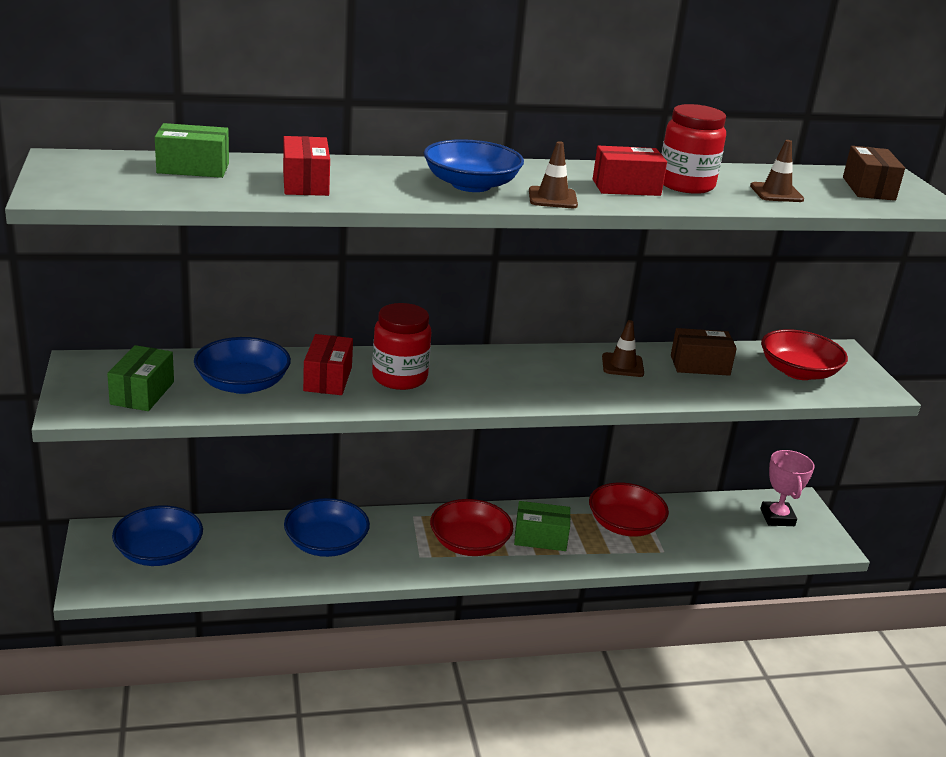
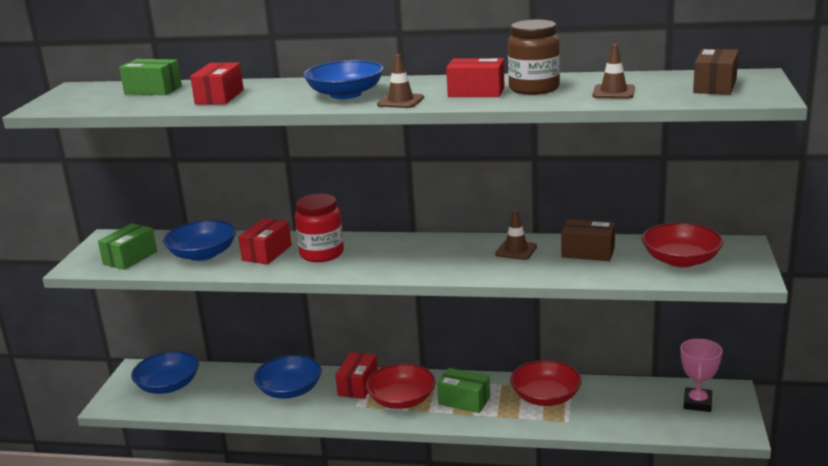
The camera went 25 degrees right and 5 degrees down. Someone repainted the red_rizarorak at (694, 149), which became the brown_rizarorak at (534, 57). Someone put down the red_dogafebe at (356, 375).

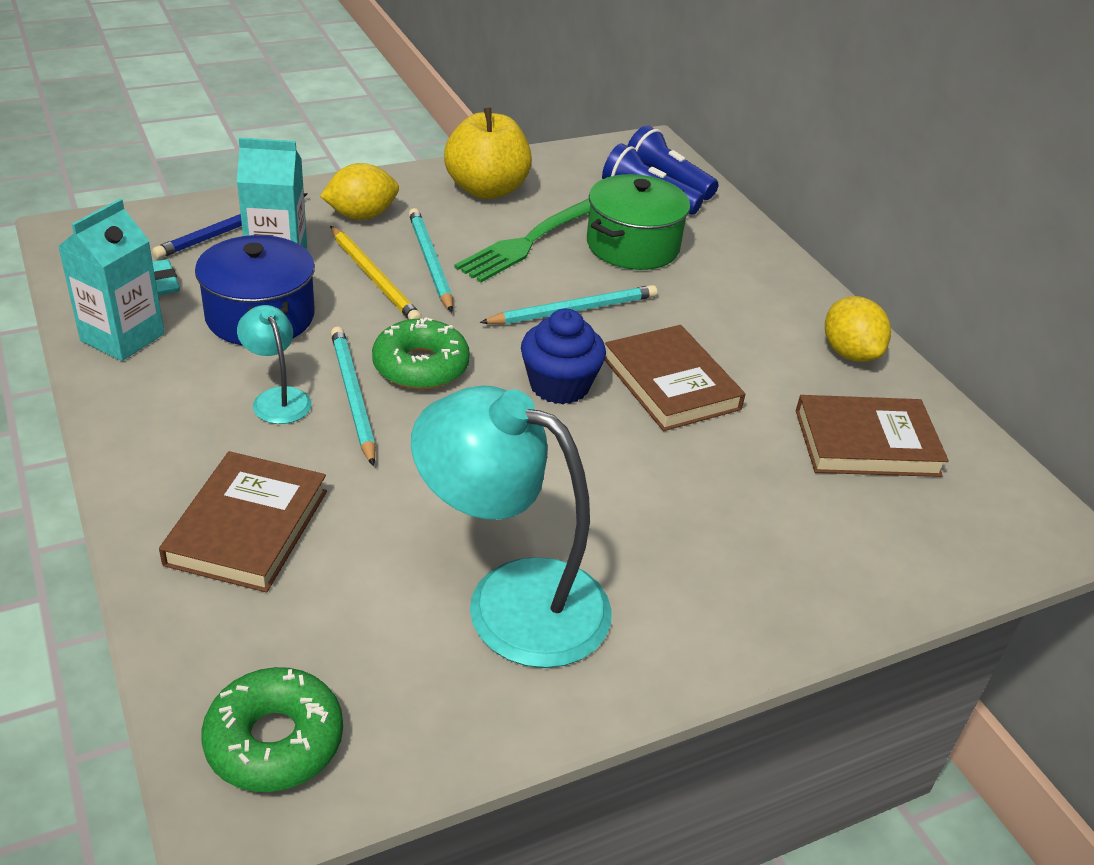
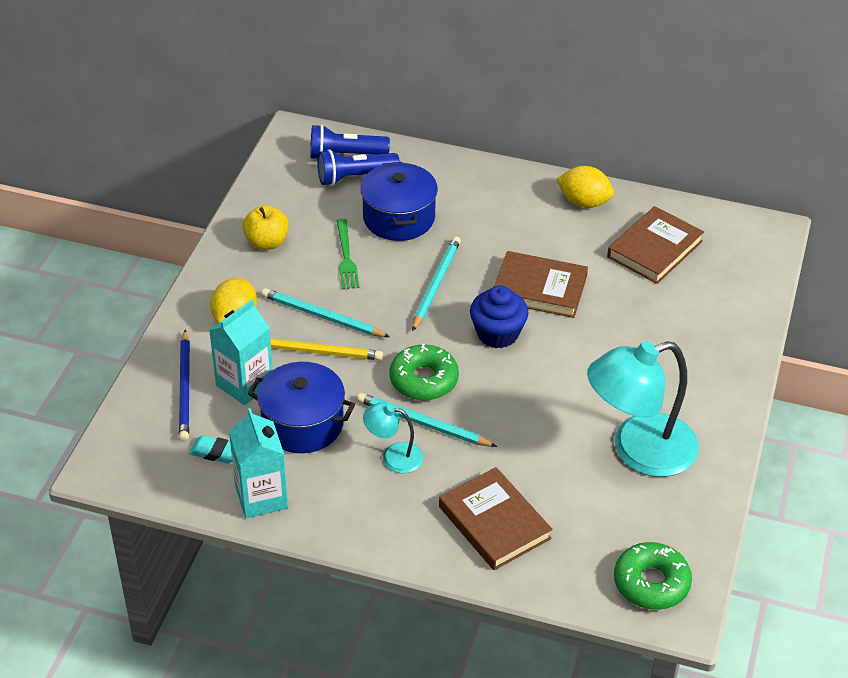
The camera went 45 degrees left and 5 degrees up. Someone scaled the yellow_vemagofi at (488, 153) by 0.65. Someone repainted the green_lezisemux at (638, 222), which became the blue_lezisemux at (399, 201). Someone scaled the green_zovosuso at (522, 240) by 0.62.

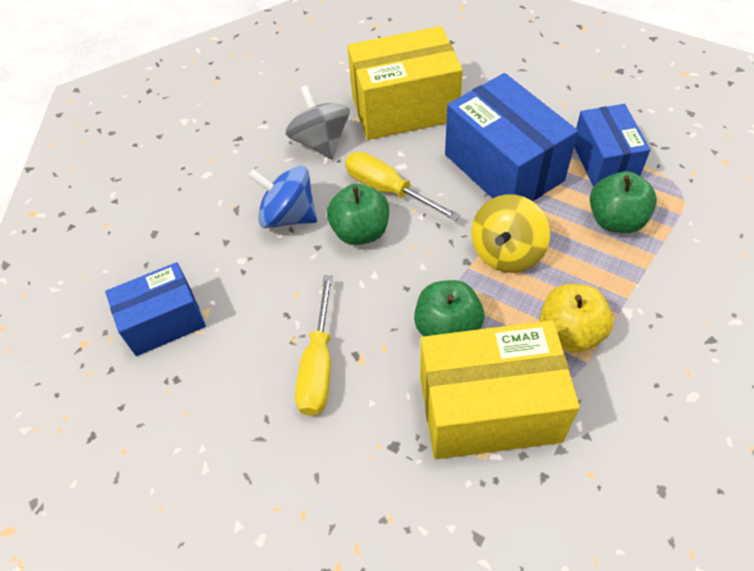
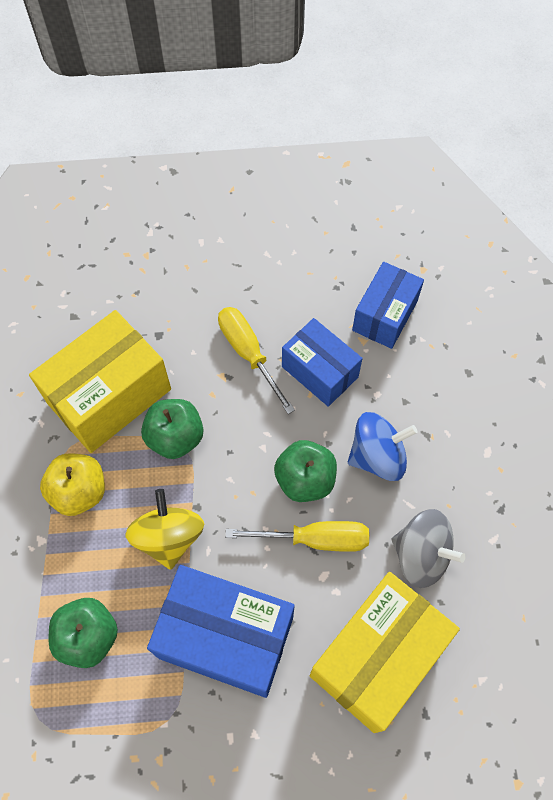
The camera went 140 degrees right and 10 degrees up. Someone carried the blue_dogafebe from (612, 145) to (322, 362).

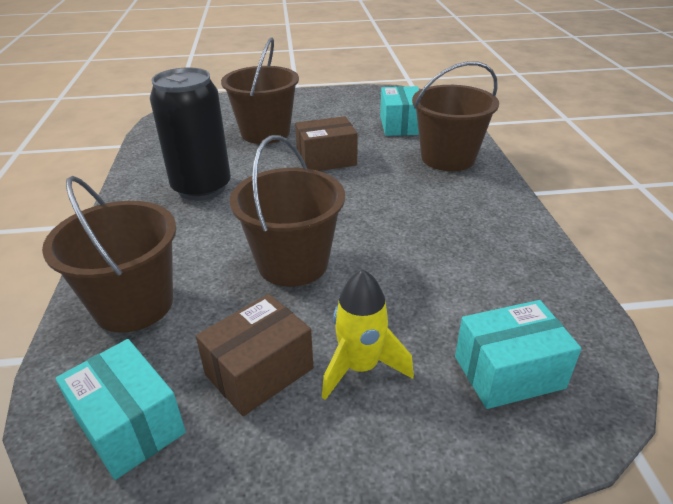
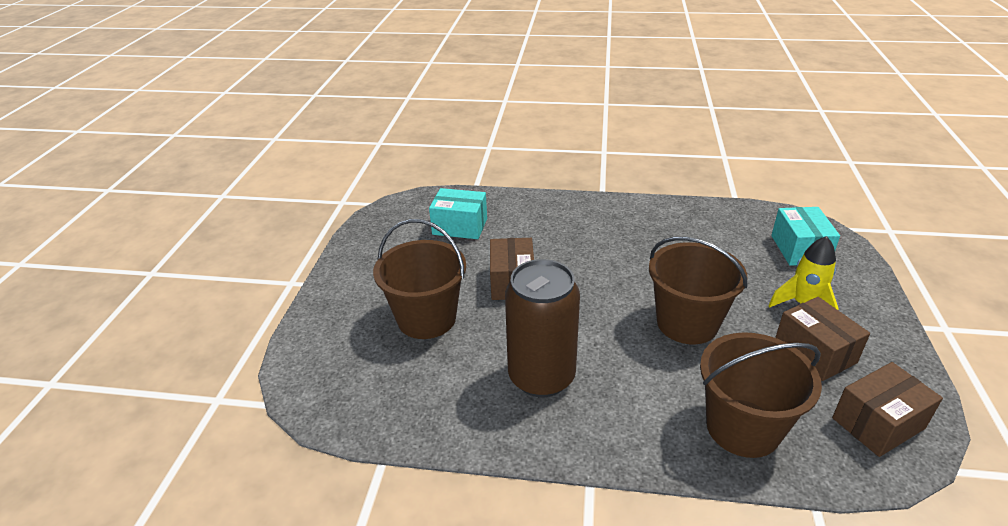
The camera went 75 degrees left and 0 degrees up. Someone took away the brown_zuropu at (455, 116). Someone repainted the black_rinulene at (190, 134), which became the brown_rinulene at (542, 328). Someone repainted the turquoise_dogafebe at (120, 409), which became the brown_dogafebe at (887, 409).

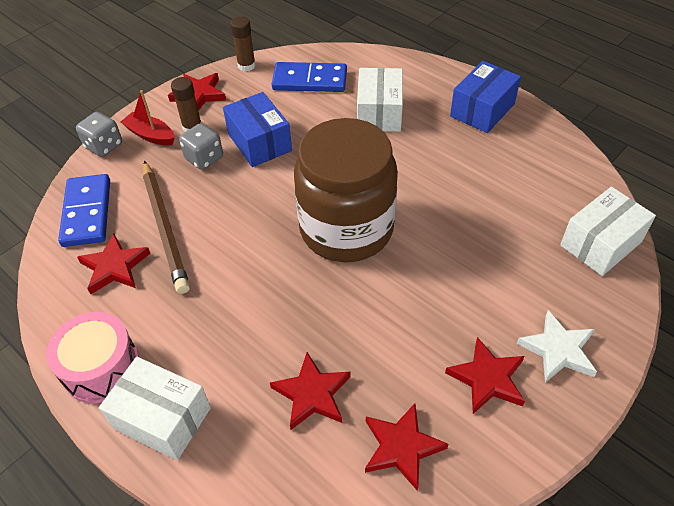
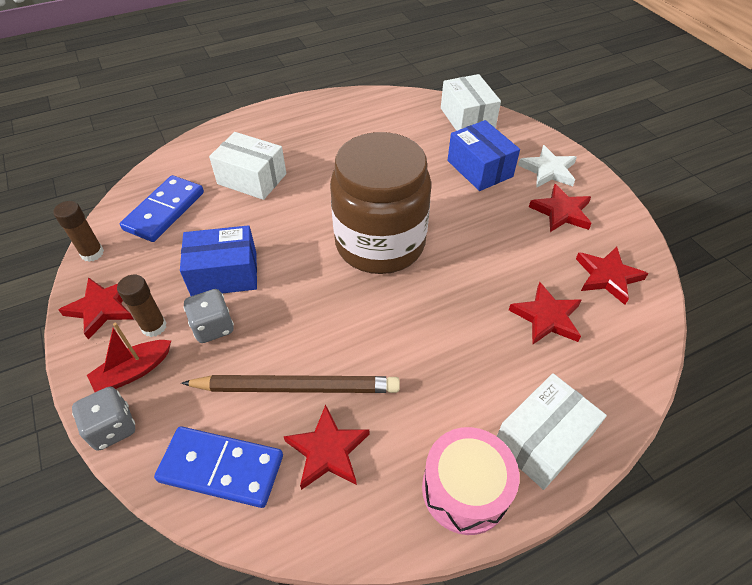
The camera went 70 degrees left and 0 degrees up. Someone carried the blue_dogafebe from (485, 97) to (483, 155).

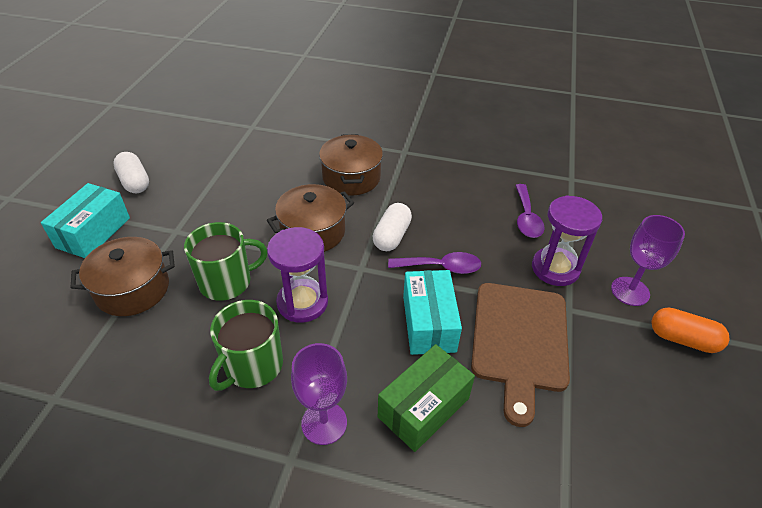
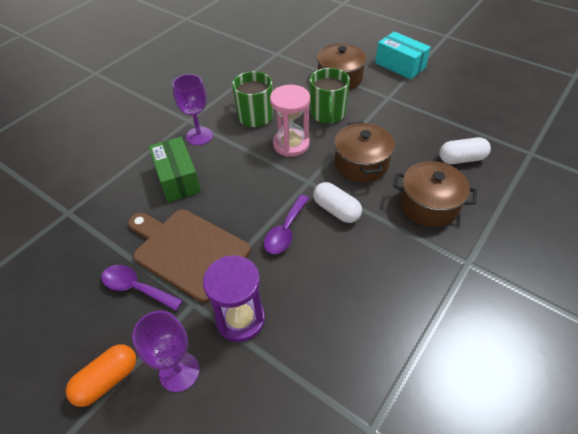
The camera went 115 degrees right and 5 degrees up. Someone carried the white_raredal from (131, 172) to (465, 150). Someone carried the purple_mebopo from (529, 211) to (142, 288). Someone repainted the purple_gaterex at (297, 275), which became the pink_gaterex at (290, 121). Someone took away the turquoise_dogafebe at (432, 312).

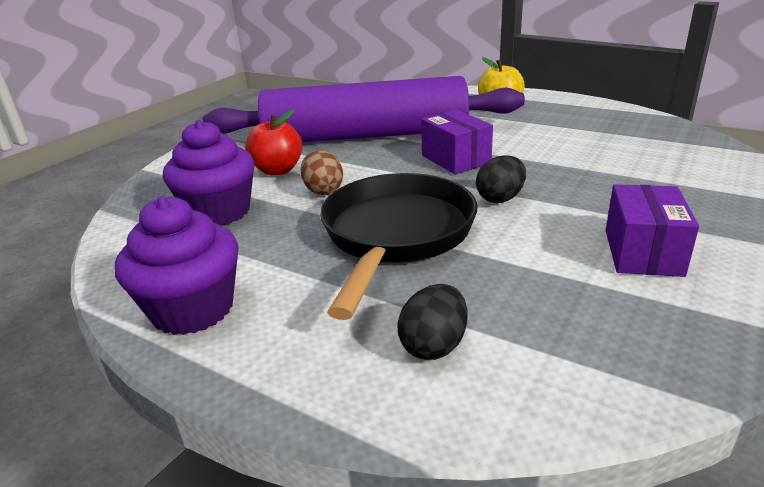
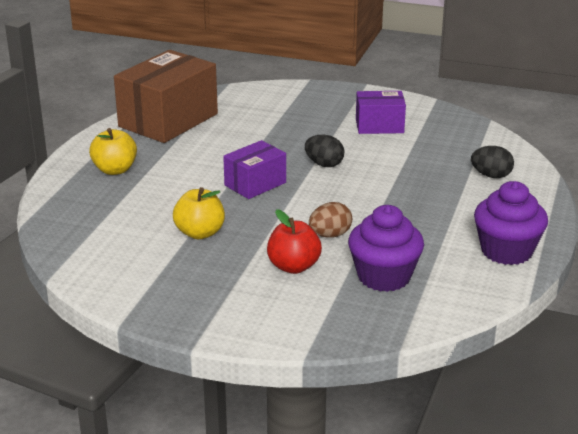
The camera went 105 degrees left and 0 degrees up. Someone swapped the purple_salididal at (363, 109) for the yellow_vemagofi at (199, 213). Someone took away the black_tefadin at (399, 246). Someone put down the brown_dogafebe at (166, 96).

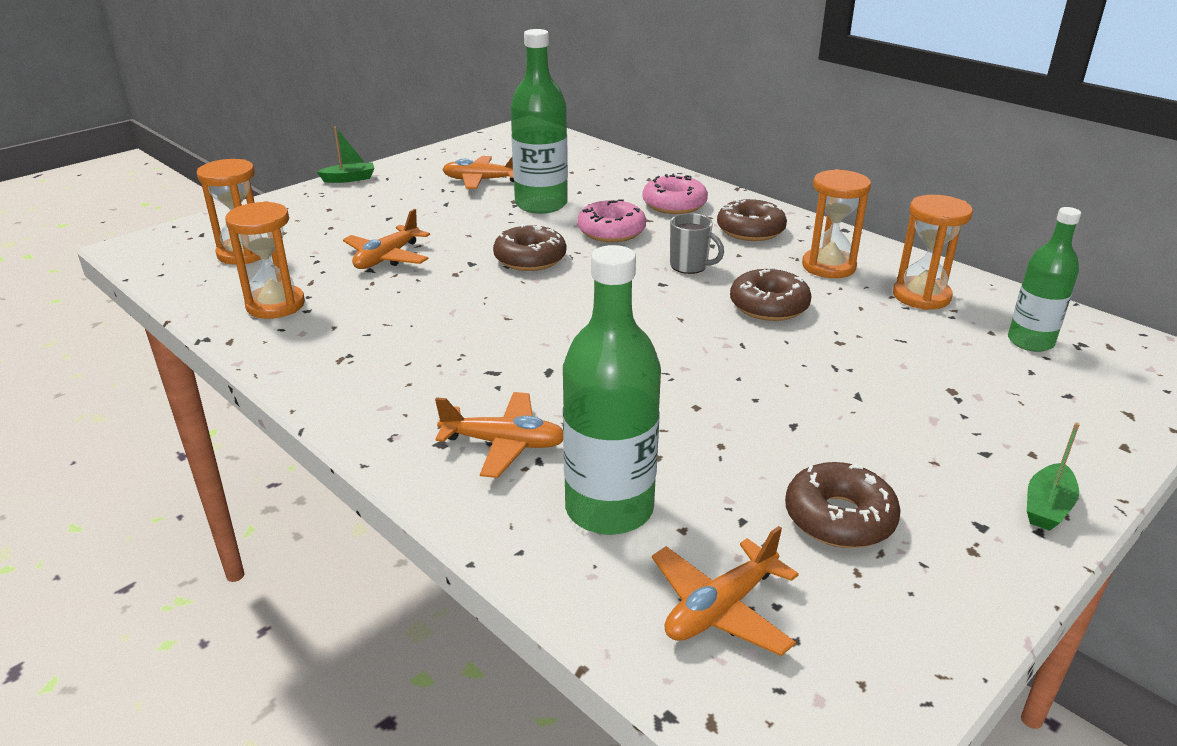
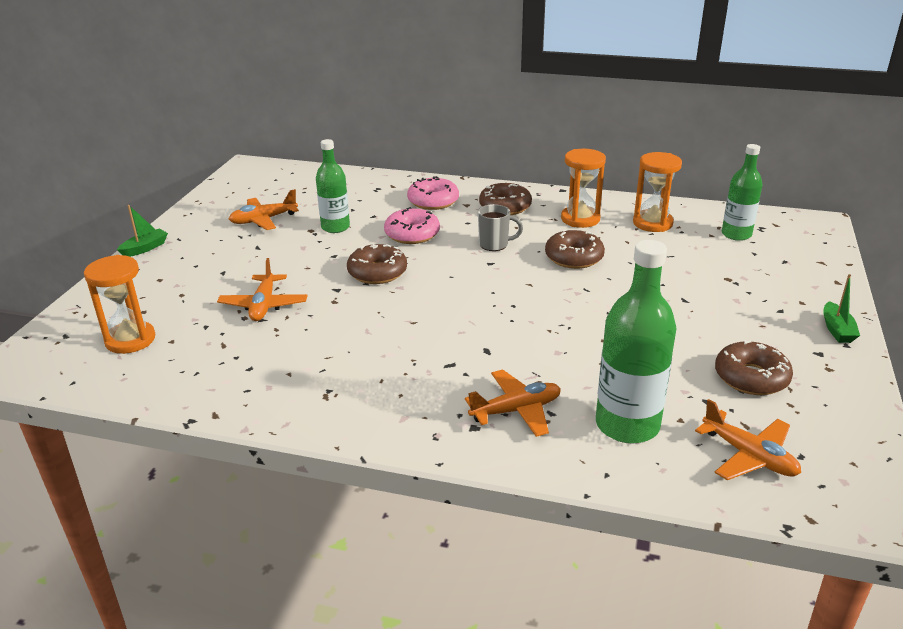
The camera went 30 degrees left and 0 degrees up. Someone scaled the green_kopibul at (539, 121) by 0.64. Someone took away the orange_gaterex at (265, 260). Someone rotated the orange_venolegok at (725, 591) by 60 degrees counterclockwise.

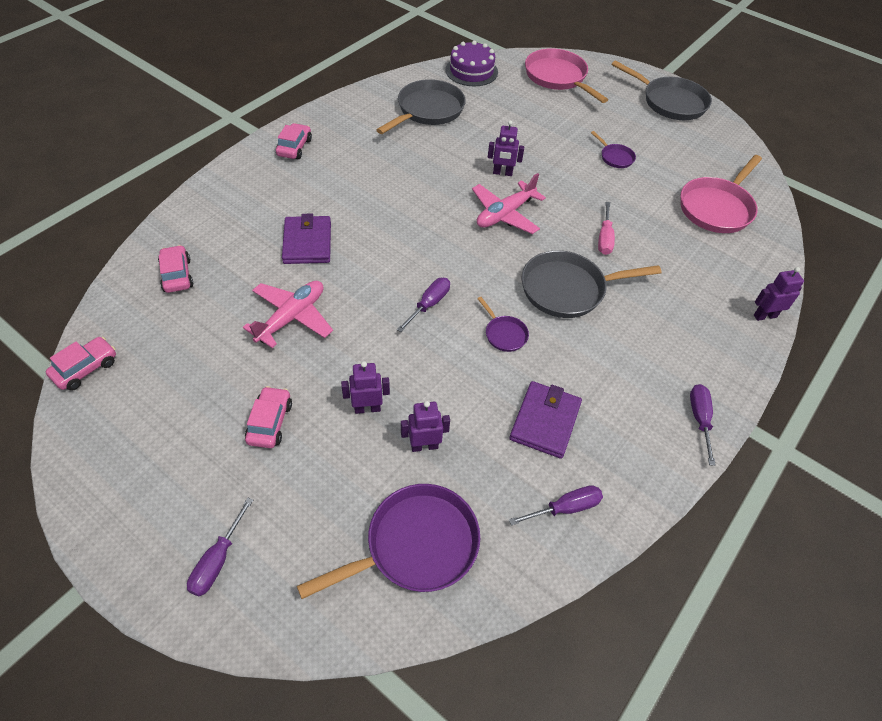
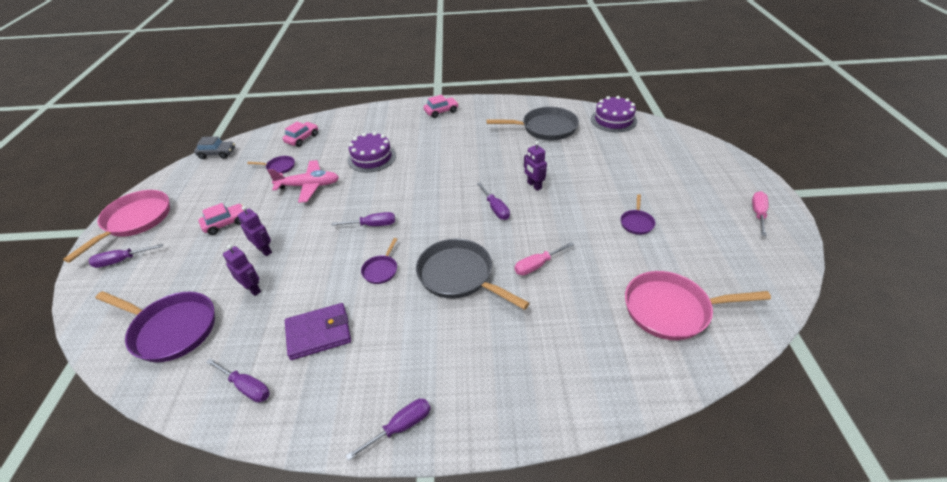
The camera went 55 degrees right and 10 degrees down. Someone carried the pink_tefadin from (566, 75) to (116, 226). Someone swapped the grey_tefadin at (661, 90) for the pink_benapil at (760, 213). Someone swapped the pink_venolegok at (509, 203) for the purple_benapil at (493, 201). Someone swapped the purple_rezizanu at (306, 239) for the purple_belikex at (372, 152). Someone took away the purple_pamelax at (779, 294). Someone repainted the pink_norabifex at (81, 364), which became the grey_norabifex at (214, 147). Someone put down the purple_tefadin at (271, 165).

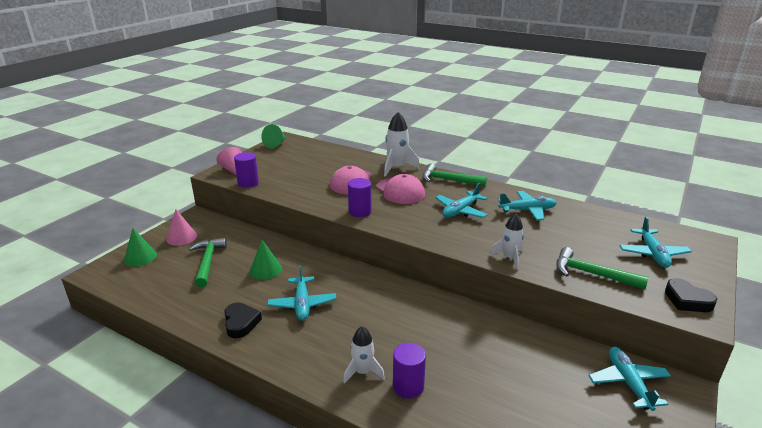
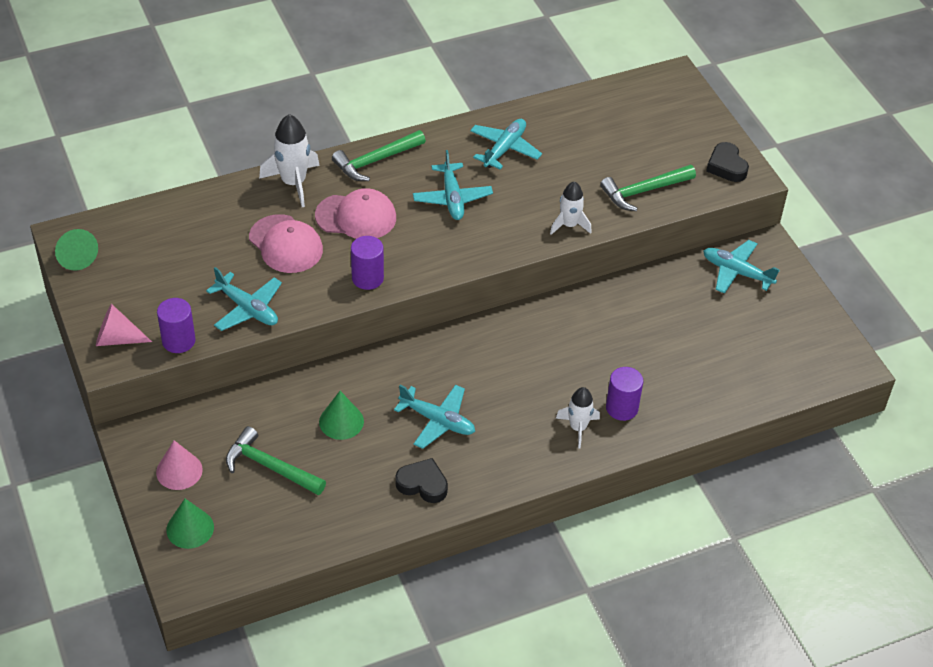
The camera went 55 degrees left and 20 degrees up. Someone carried the turquoise_venolegok from (655, 242) to (244, 299). Someone rotated the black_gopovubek at (691, 295) by 75 degrees clockwise.

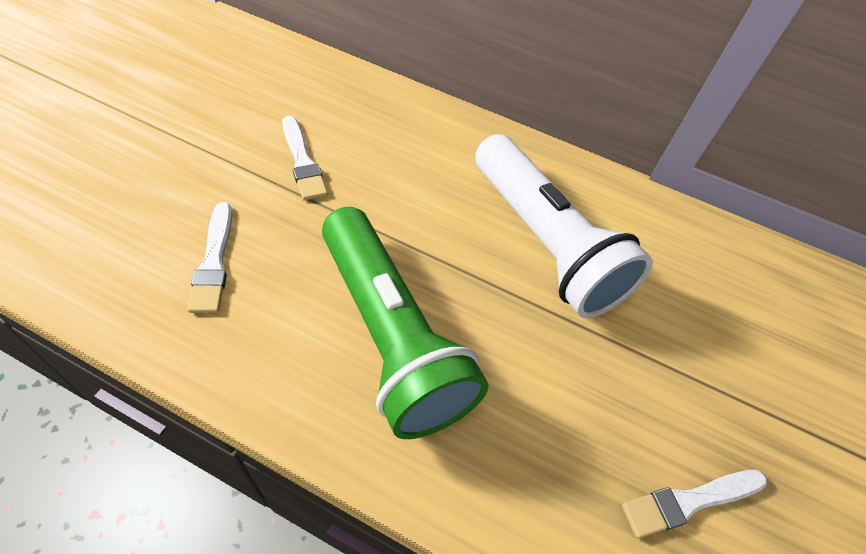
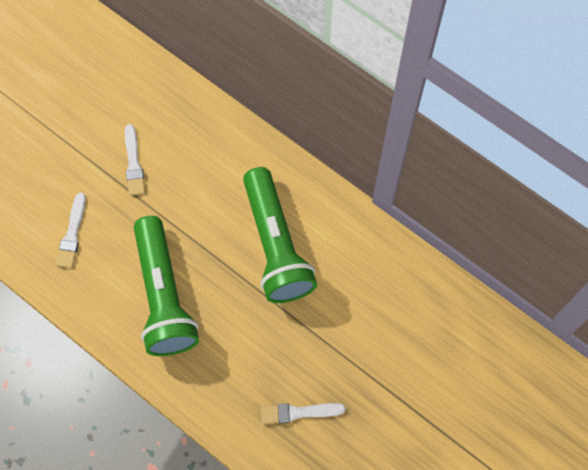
The camera went 20 degrees right and 15 degrees up. Someone repainted the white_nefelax at (564, 226), which became the green_nefelax at (280, 235).

